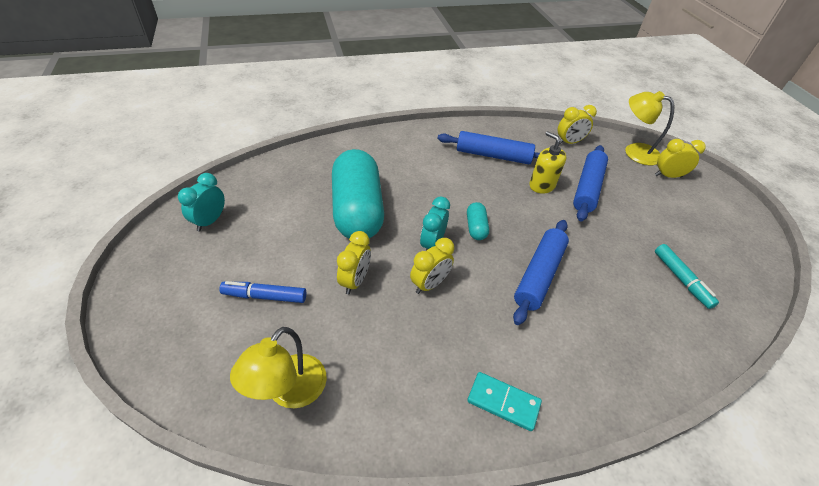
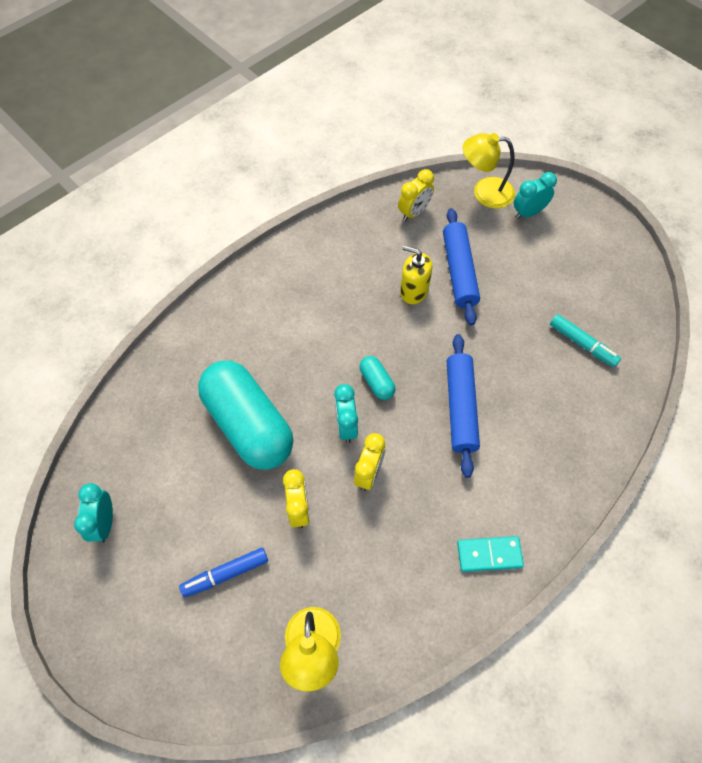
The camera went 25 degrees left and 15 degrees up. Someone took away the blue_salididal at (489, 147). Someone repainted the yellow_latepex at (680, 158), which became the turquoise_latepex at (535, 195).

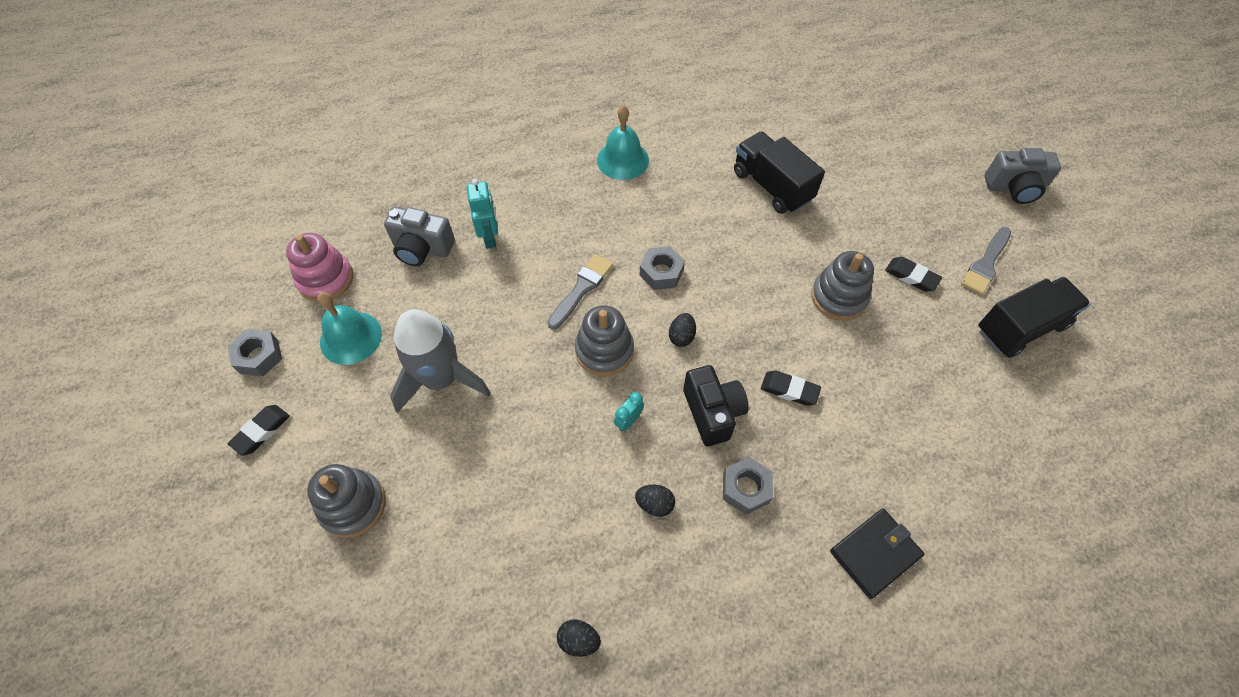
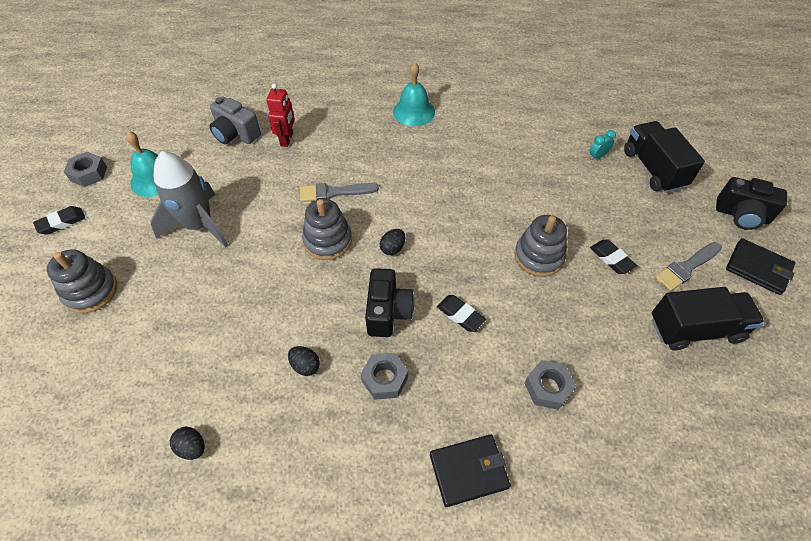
The camera went 20 degrees right and 5 degrees down. Someone carried the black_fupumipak from (779, 172) to (664, 157). Someone repainted the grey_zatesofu at (1022, 176), which became the black_zatesofu at (751, 203). Someone repainted the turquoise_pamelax at (482, 214), which became the red_pamelax at (280, 115). Someone took away the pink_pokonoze at (320, 267). Someone carried the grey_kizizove from (662, 268) to (550, 385). Someone rotated the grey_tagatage at (580, 292) by 150 degrees counterclockwise. Someone carried the turquoise_latepex from (629, 411) to (603, 145). Someone put down the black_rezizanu at (760, 266).

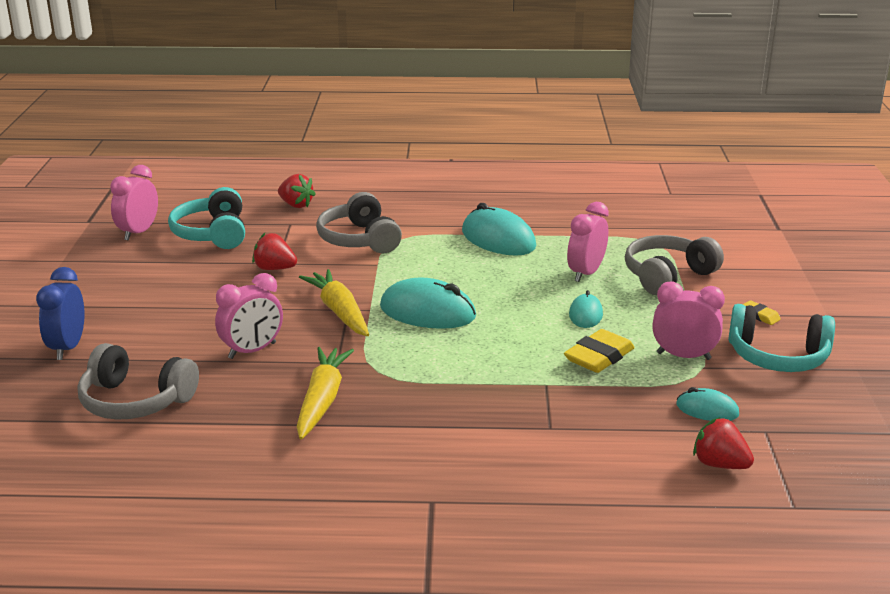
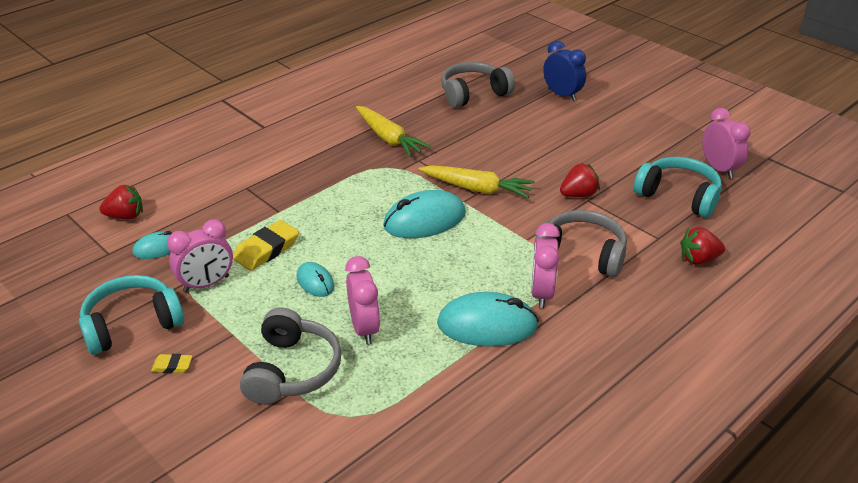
The camera went 135 degrees right and 10 degrees up. Someone carried the pink_latepex from (249, 316) to (545, 265). Someone rotated the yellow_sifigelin at (599, 351) by 45 degrees clockwise.

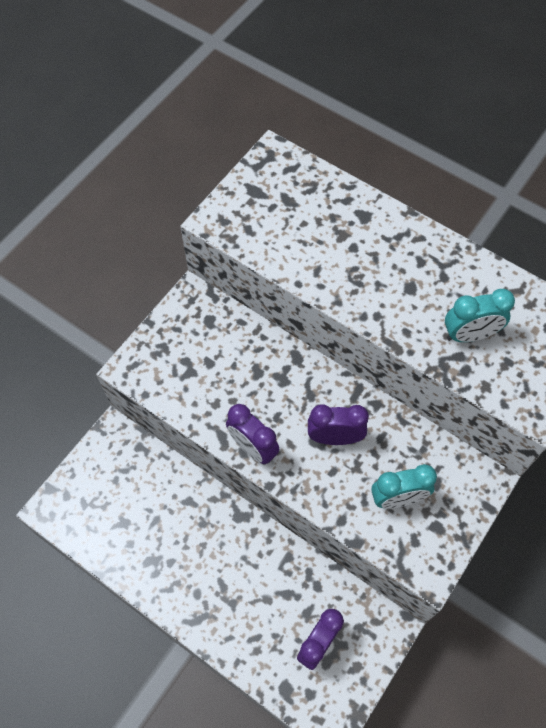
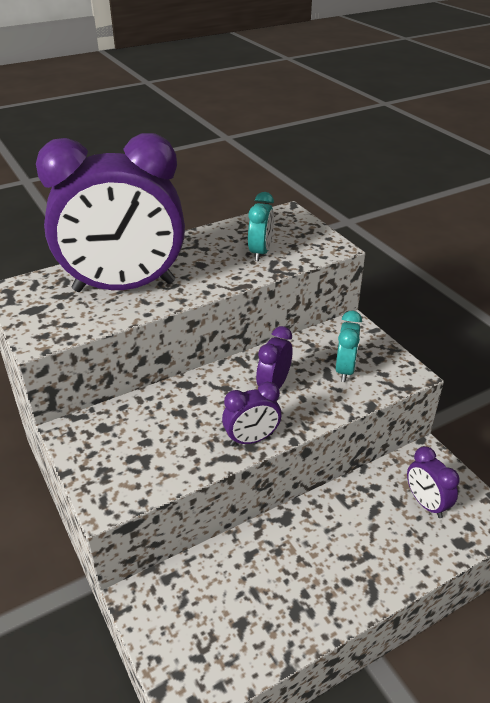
The camera went 65 degrees left and 25 degrees down. Someone put down the purple_latepex at (110, 212).

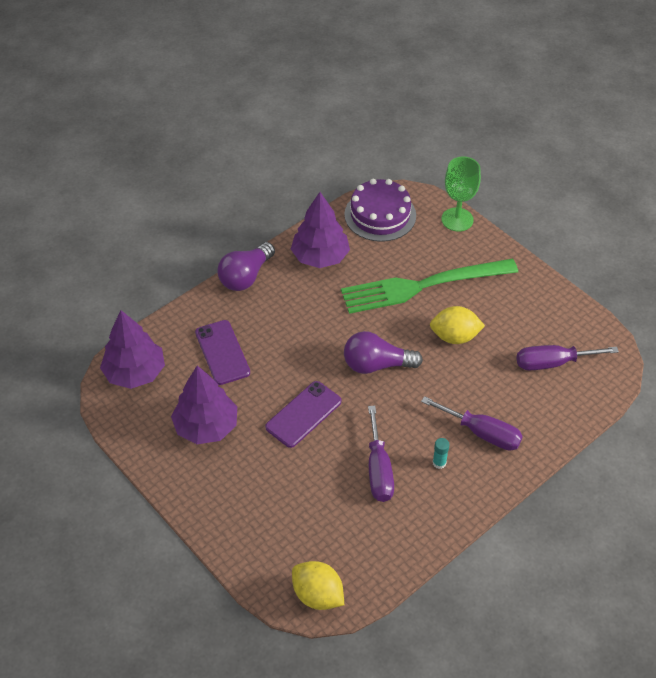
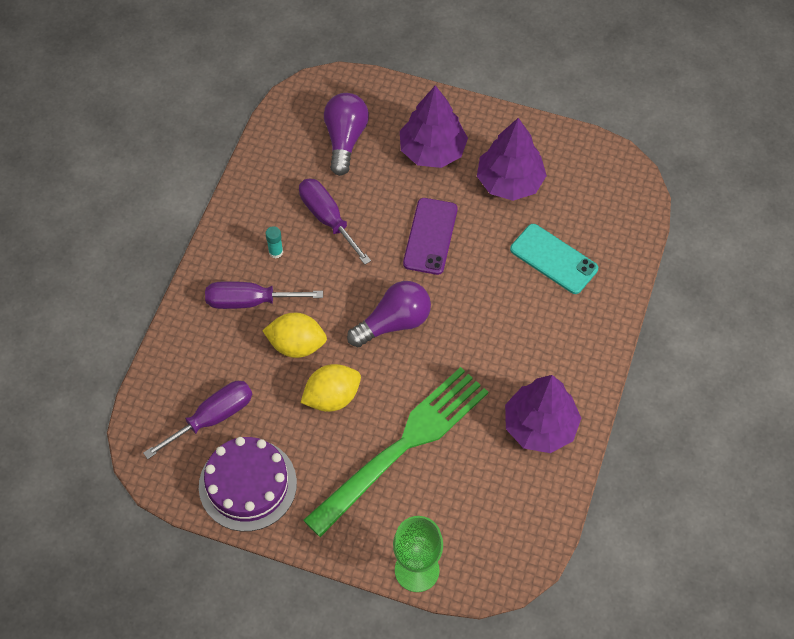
The camera went 150 degrees right and 10 degrees up. Someone carried the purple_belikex from (380, 210) to (248, 484). Someone carried the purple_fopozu from (246, 266) to (346, 134). Someone carried the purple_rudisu from (132, 349) to (434, 126). Someone repainted the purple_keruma at (222, 352), which became the turquoise_keruma at (554, 259). Someone carried the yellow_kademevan from (318, 585) to (294, 335).

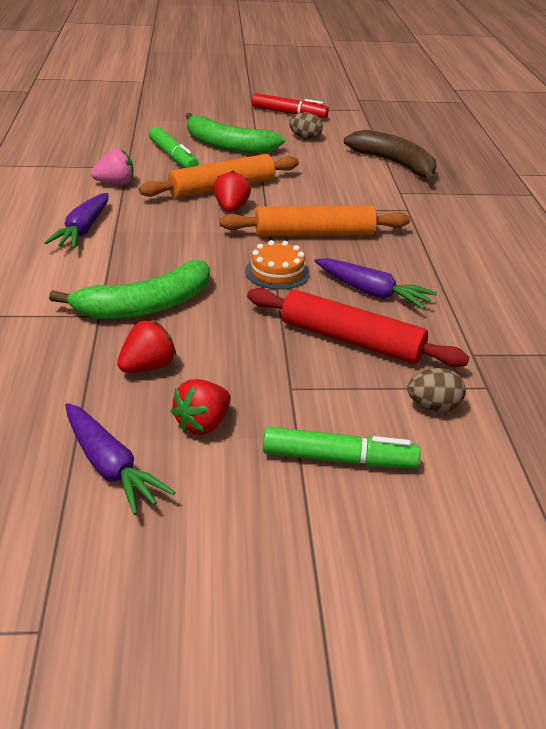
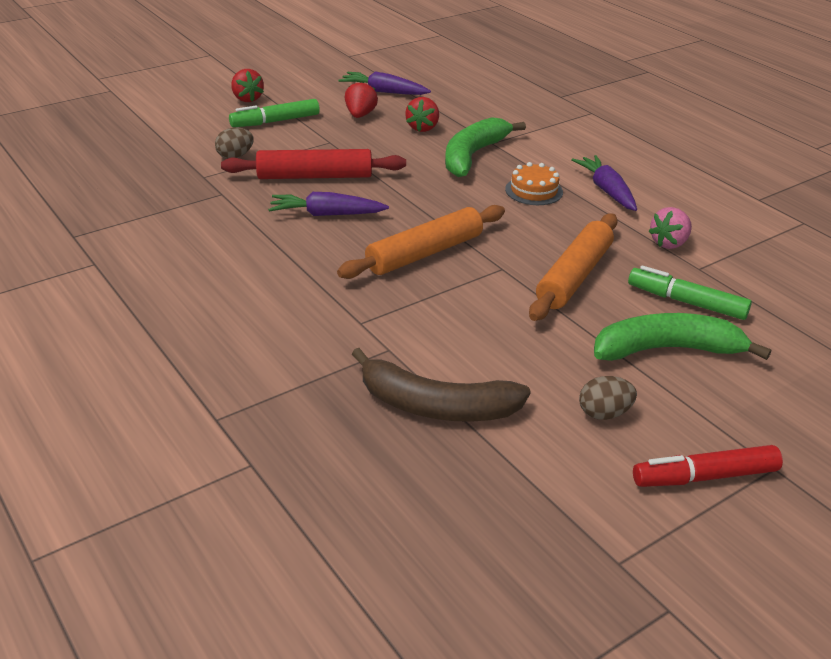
The camera went 150 degrees right and 0 degrees up. Someone carried the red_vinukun from (232, 191) to (247, 85). Someone carried the orange_belikex from (277, 265) to (534, 183).

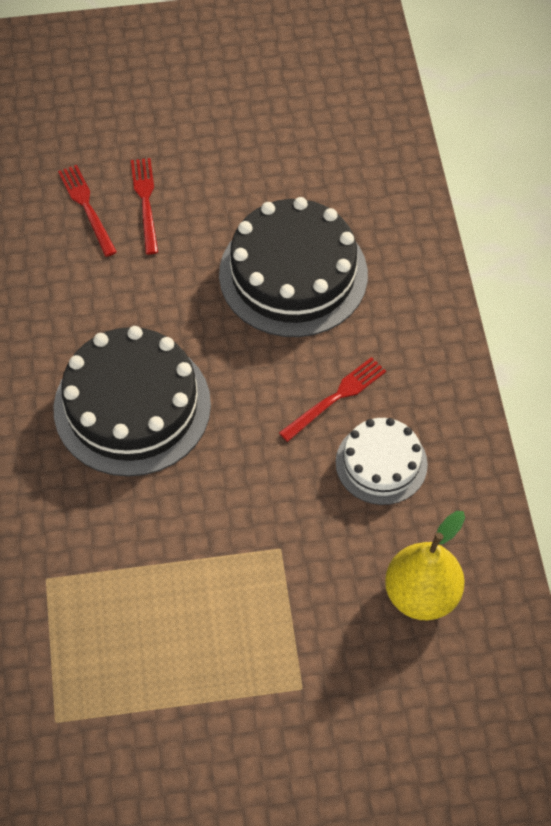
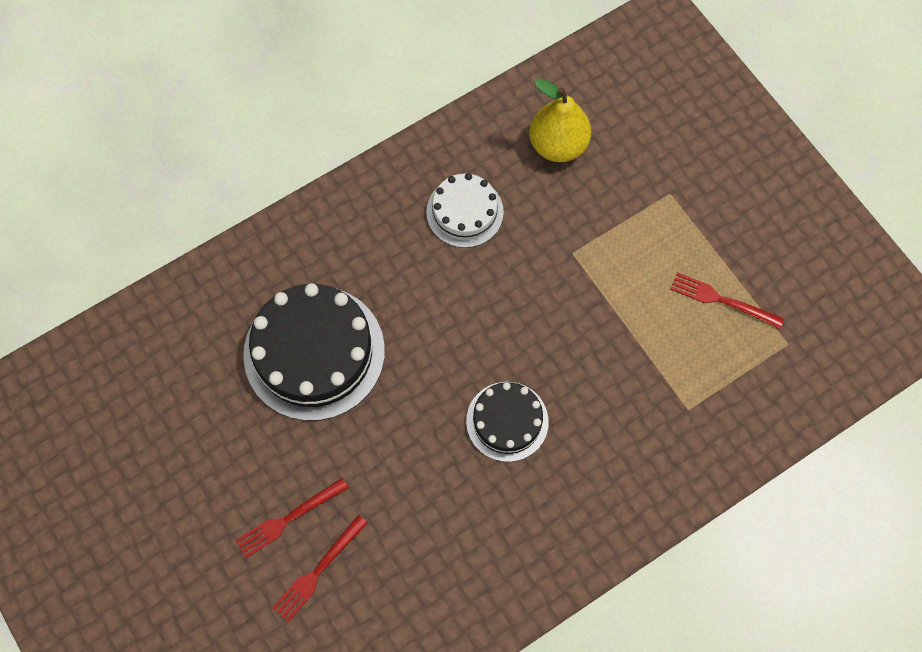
The camera went 115 degrees left and 10 degrees up. Someone scaled the black_belikex at (132, 401) by 0.57. Someone carried the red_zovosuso from (332, 399) to (727, 300).

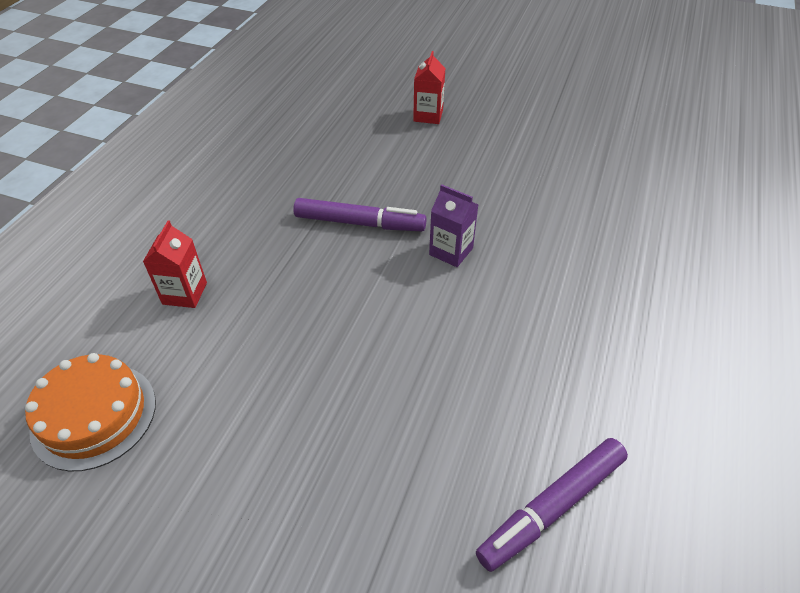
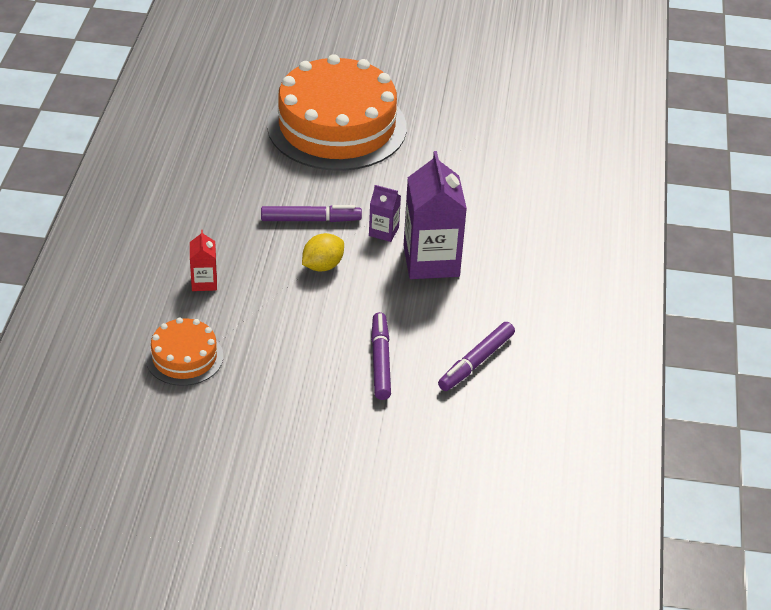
The camera went 15 degrees left and 5 degrees down. Someone swapped the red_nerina at (429, 87) for the orange_belikex at (337, 112). Someone put down the purple_nerina at (435, 215). Someone put down the yellow_kademevan at (323, 252). Someone put down the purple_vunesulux at (381, 356).

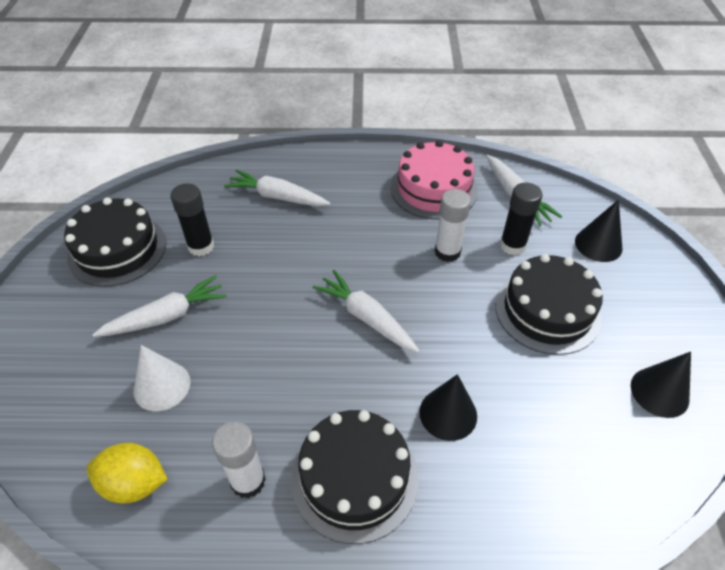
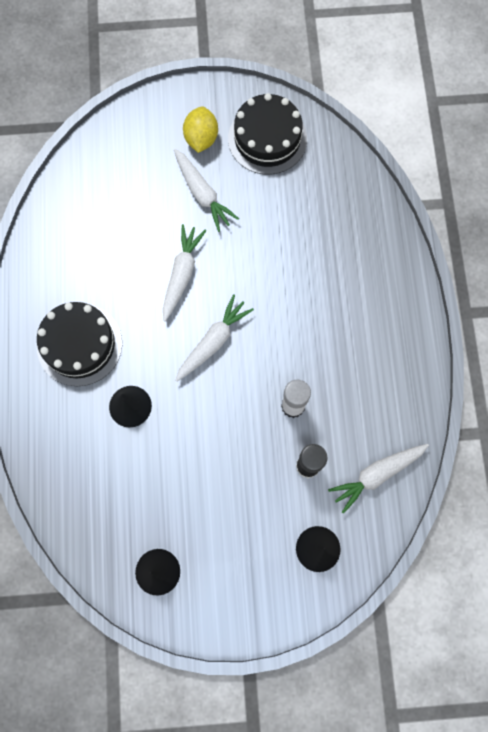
The camera went 85 degrees right and 25 degrees up. Someone took away the pink_belikex at (434, 180). Someone carried the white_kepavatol from (277, 188) to (184, 273). Someone took away the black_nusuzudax at (192, 219). Someone took away the black_belikex at (549, 304). Someone took away the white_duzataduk at (162, 378). Someone took away the white_nusuzudax at (239, 459). Someone carried the yellow_kademevan from (127, 473) to (200, 130).

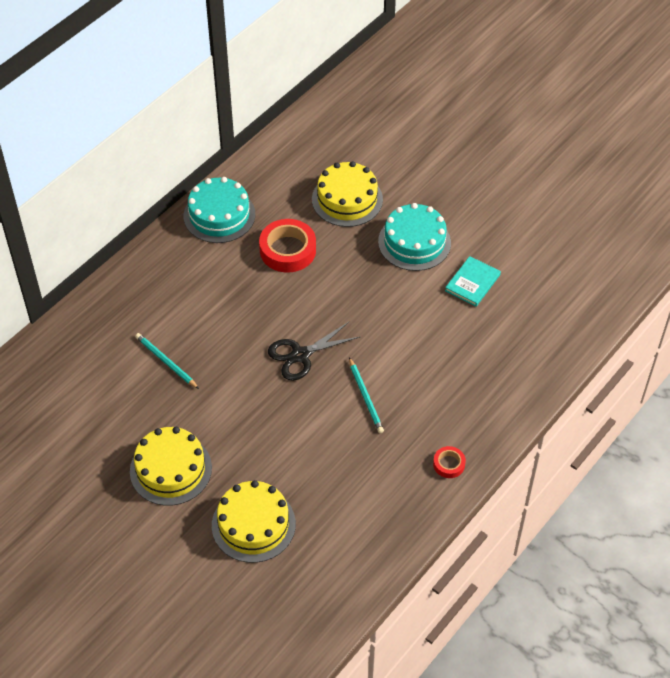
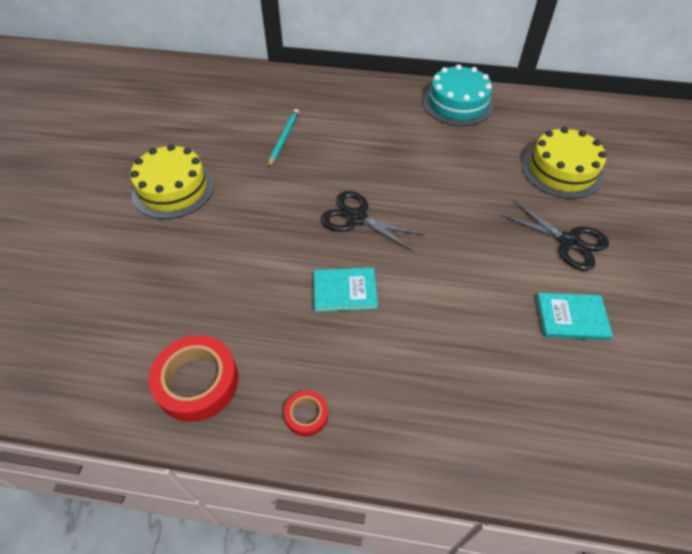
The camera went 60 degrees right and 0 degrees up. Someone swapped the turquoise_belikex at (414, 237) for the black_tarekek at (555, 235). Someone carried the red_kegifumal from (287, 245) to (193, 378). Someone swapped the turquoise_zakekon at (366, 395) for the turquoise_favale at (346, 290). Someone took away the yellow_belikex at (254, 521).

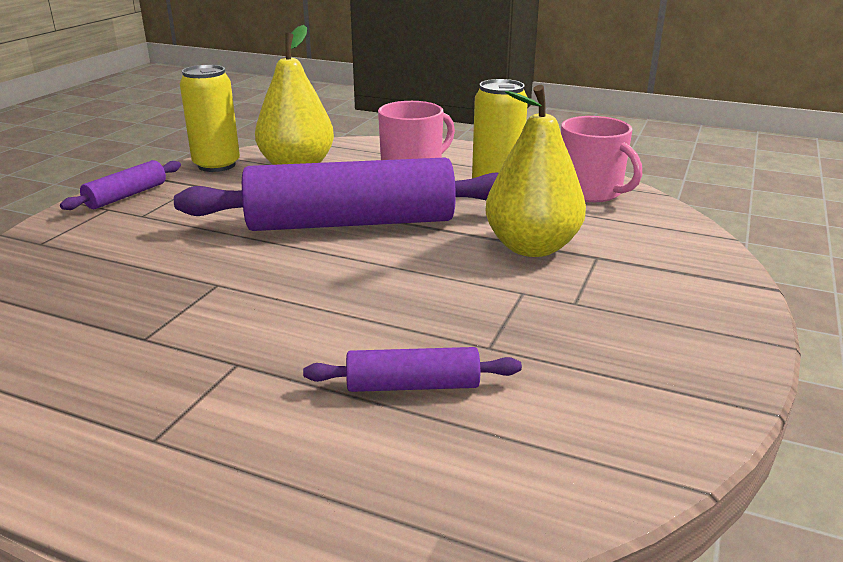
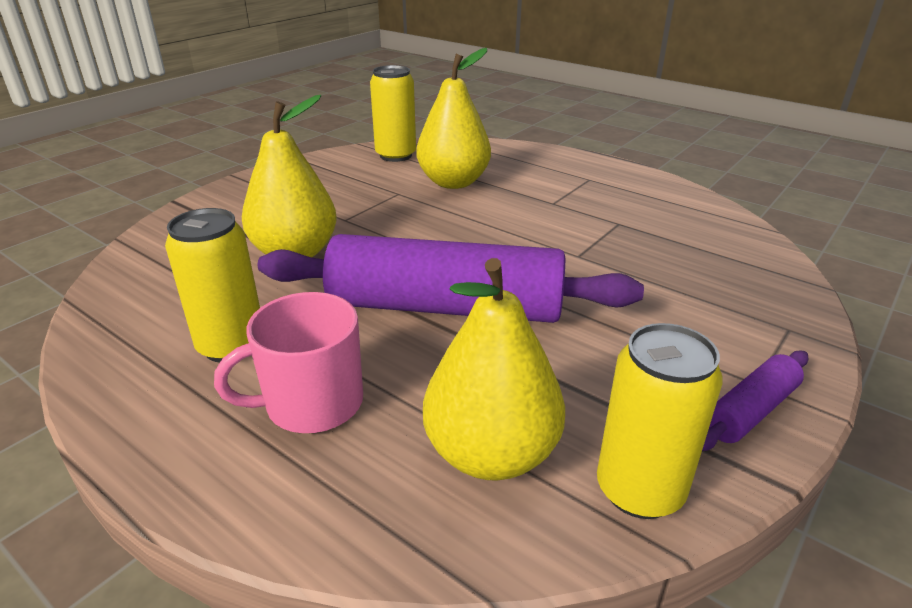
The camera went 165 degrees left and 5 degrees up. Someone took away the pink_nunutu at (601, 159). Someone swapped the purple_salididal at (412, 369) for the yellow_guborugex at (454, 118). Someone put down the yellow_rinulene at (393, 113).

